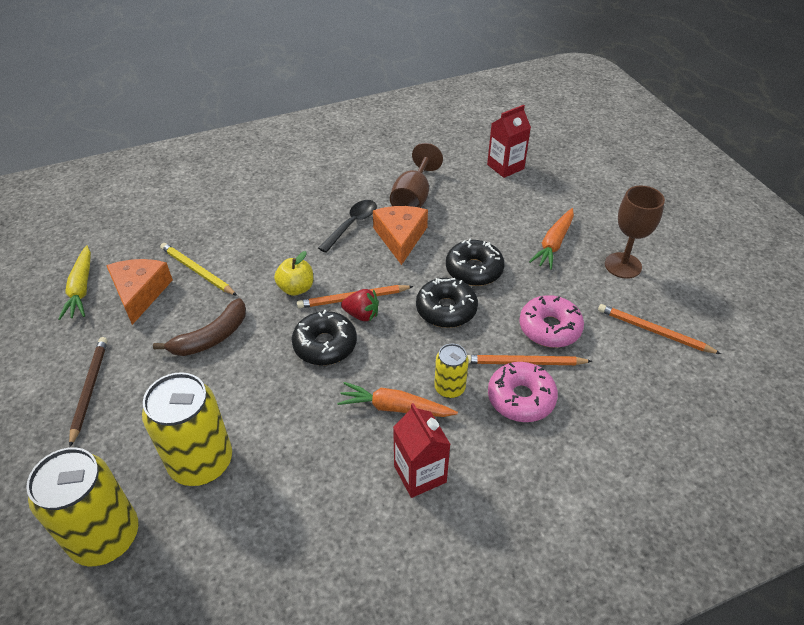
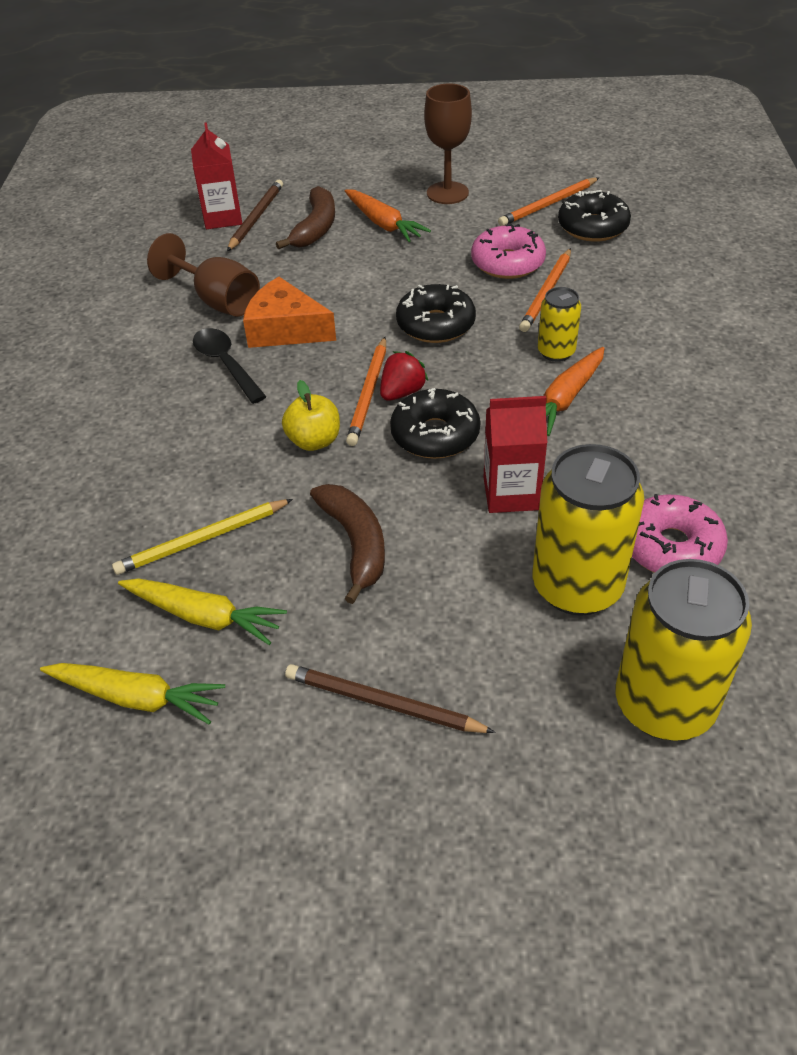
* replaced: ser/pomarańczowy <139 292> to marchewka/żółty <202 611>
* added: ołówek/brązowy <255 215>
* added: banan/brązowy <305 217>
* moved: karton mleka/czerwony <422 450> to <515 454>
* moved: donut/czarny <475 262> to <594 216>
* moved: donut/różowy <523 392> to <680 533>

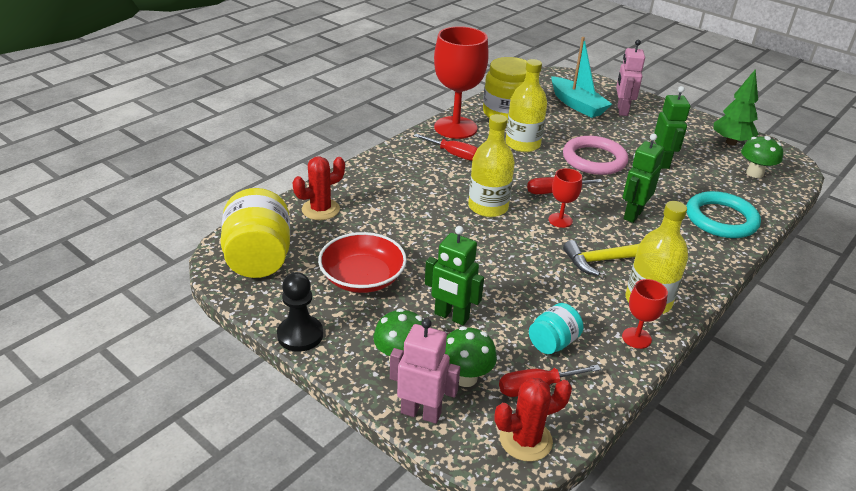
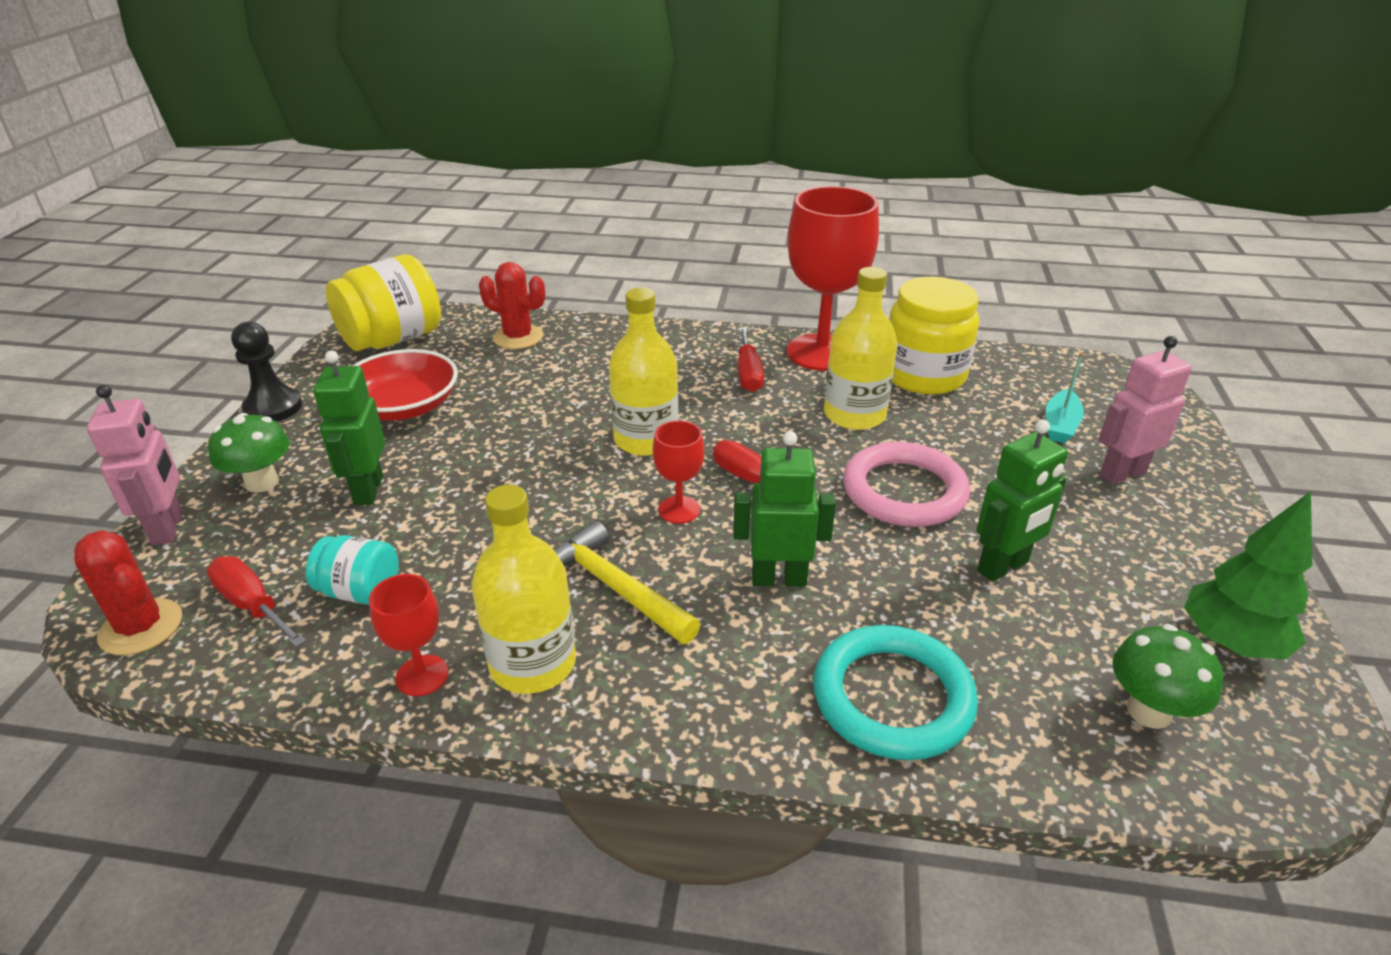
* resized: łódka/turkusowy <581 77> = <1065 397> x0.58
* removed: grzyb/zielony <471 356>

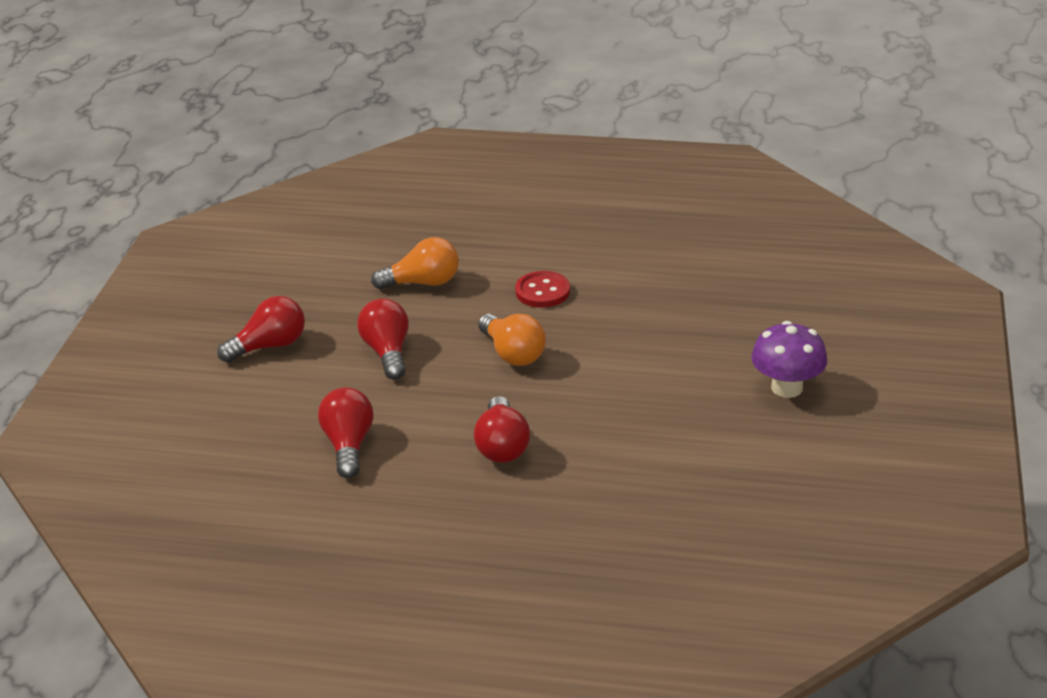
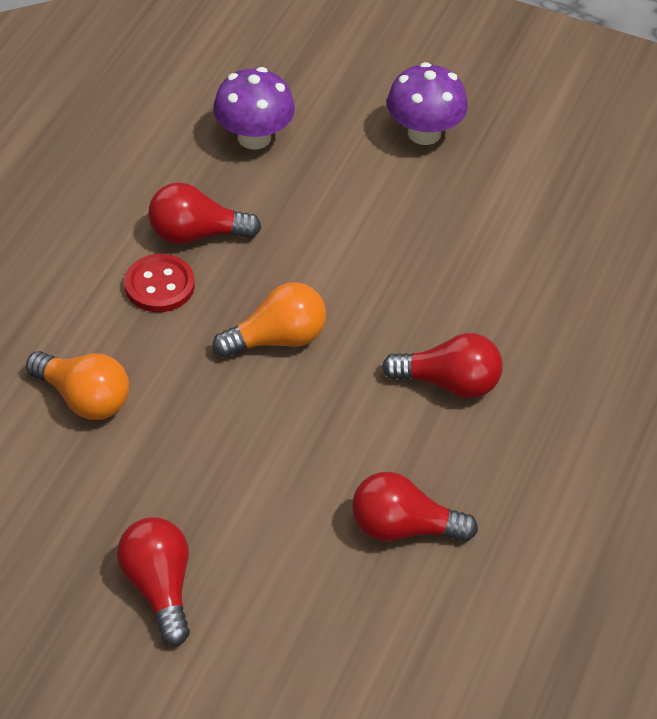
* turned: żarówka/pomarańczowy <415 263> = <77 385> 120 degrees clockwise
* moved: żarówka/czerwony <383 338> to <204 213>
* added: grzyb/fioletowy <254 108>

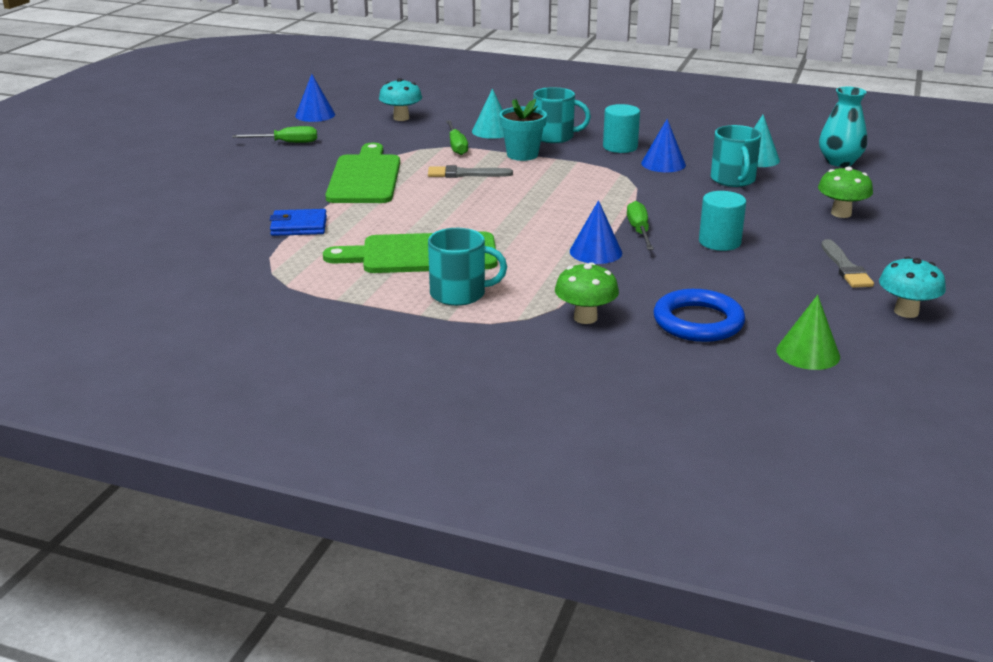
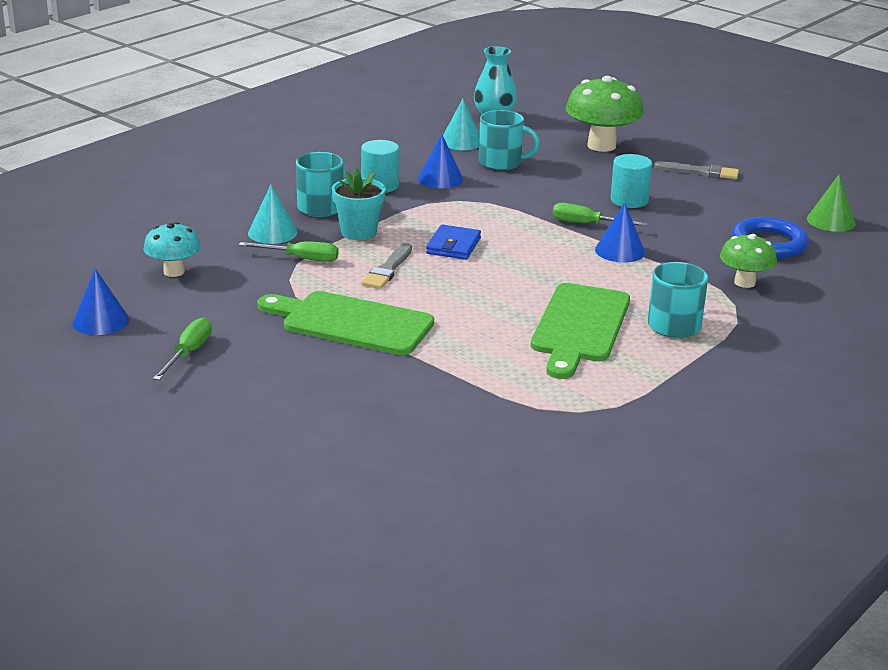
* moved: portfel/niebieski <298 222> to <453 242>
* resized: grzyb/zielony <845 192> = <605 114> x1.66
* removed: grzyb/turkusowy <912 287>

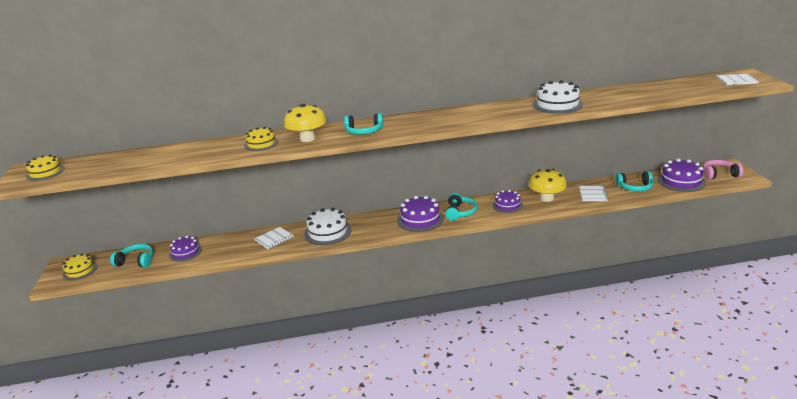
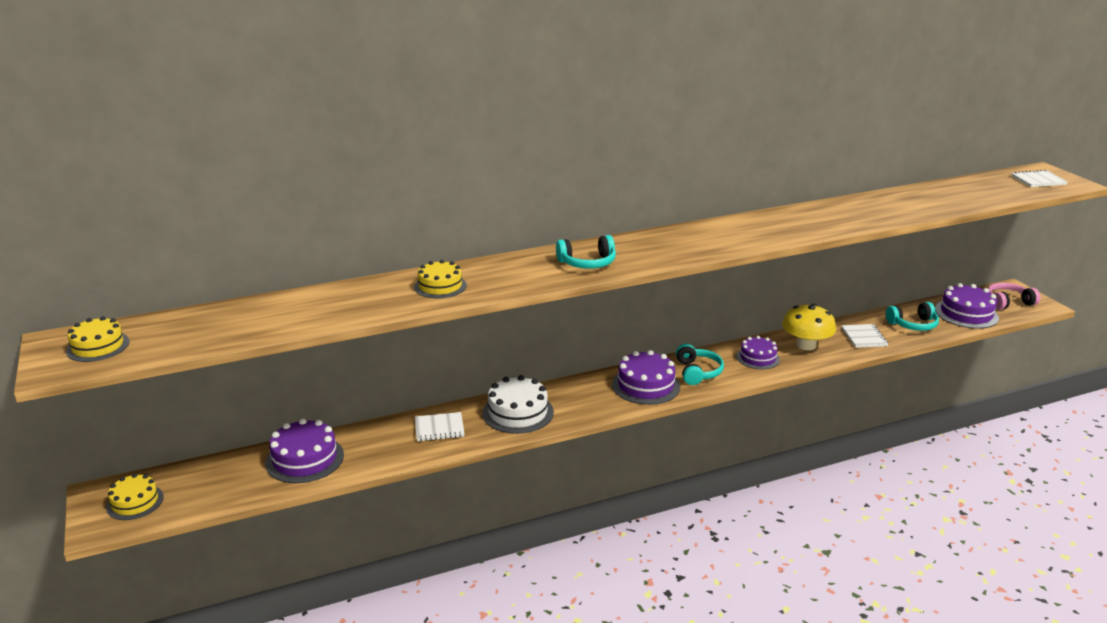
* resized: tort/fioletowy <185 249> = <304 450> x1.52
* turned: zeszyt/biały <274 238> = <440 426> 45 degrees clockwise
* removed: słuchawki/turkusowy <131 255>
* removed: grzyb/żółty <305 123>
* removed: tort/biały <558 97>

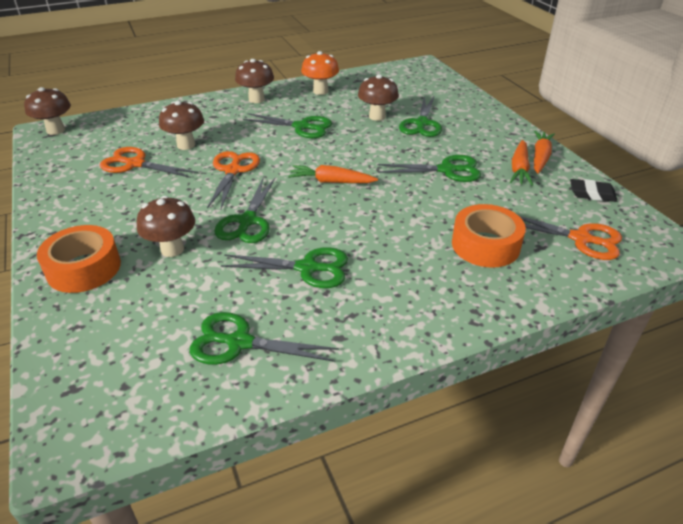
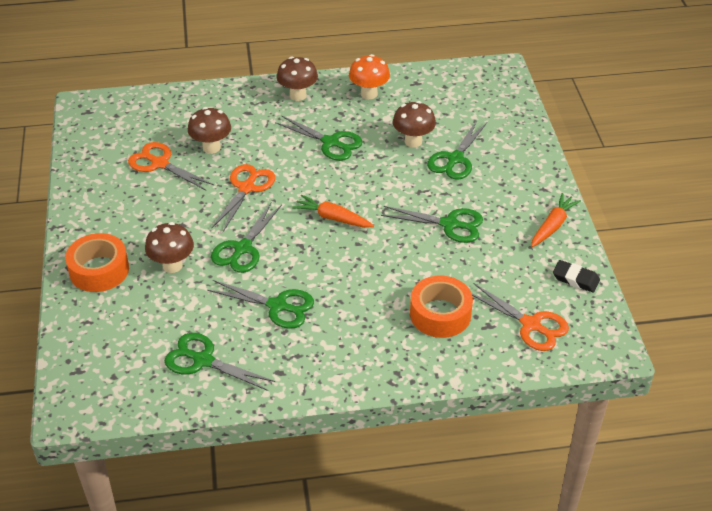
* removed: grzyb/brązowy <47 111>
* removed: marchewka/pomarańczowy <521 163>

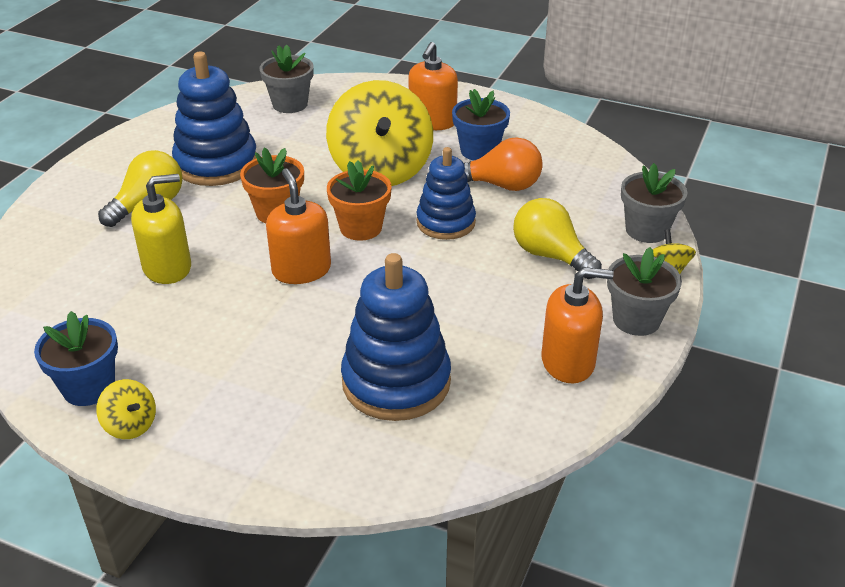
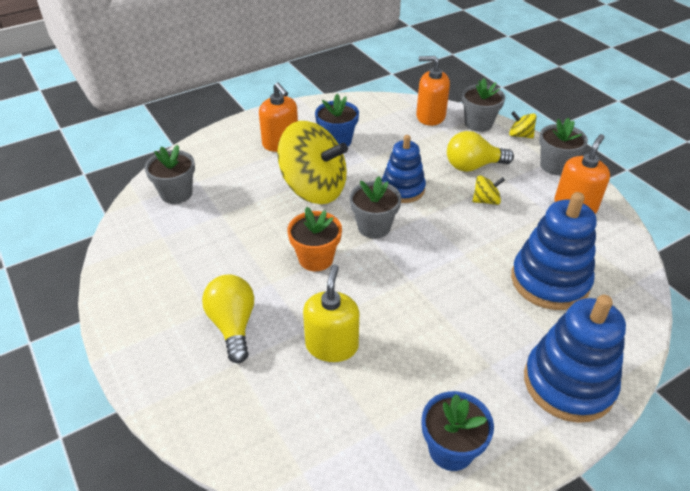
* recoloured: doniczka/pomarańczowy <359 200> to doniczka/szary <375 207>
* moved: dozownik mydła/pomarańczowy <298 226> to <433 91>
* moved: bączek/żółty <126 409> to <488 190>
* moved: zabawka nakładanka/niebieski <214 119> to <575 359>
* removed: żarówka/pomarańczowy <503 164>

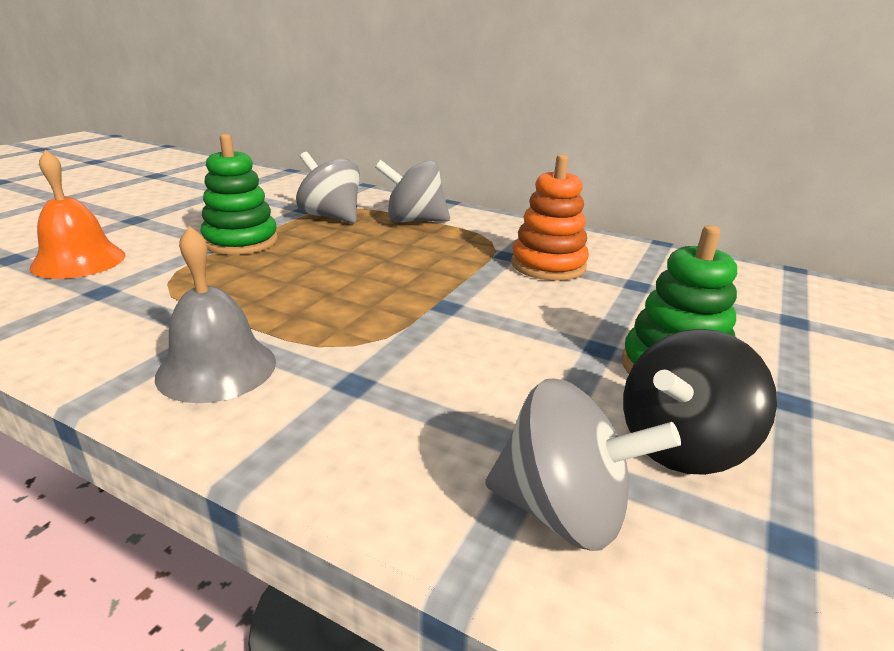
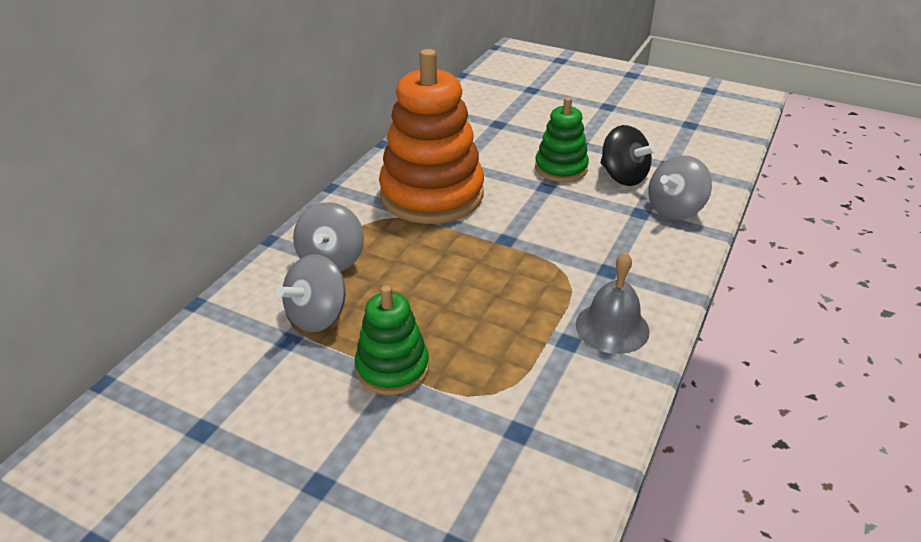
* resized: zabawka nakładanka/pomarańczowy <550 217> = <431 136> x1.86
* turned: bączek/szary <583 465> = <680 187> 150 degrees counterclockwise
* removed: dzwonek/pomarańczowy <78 214>

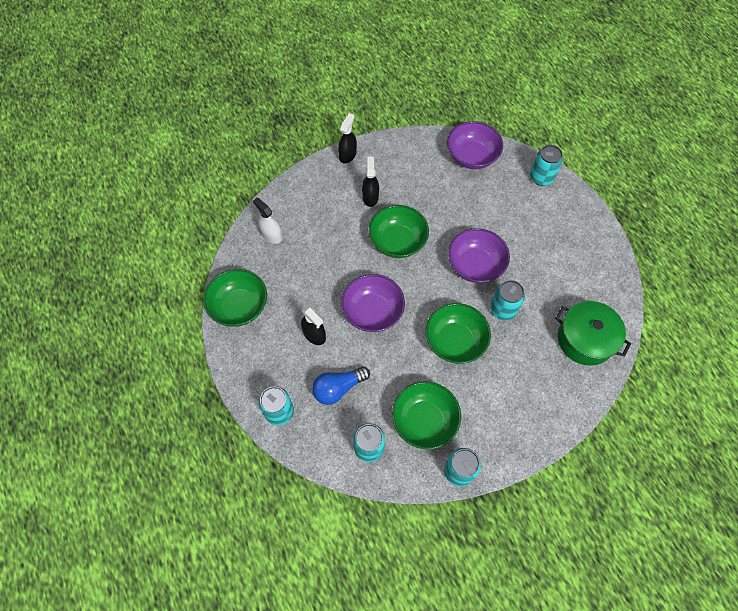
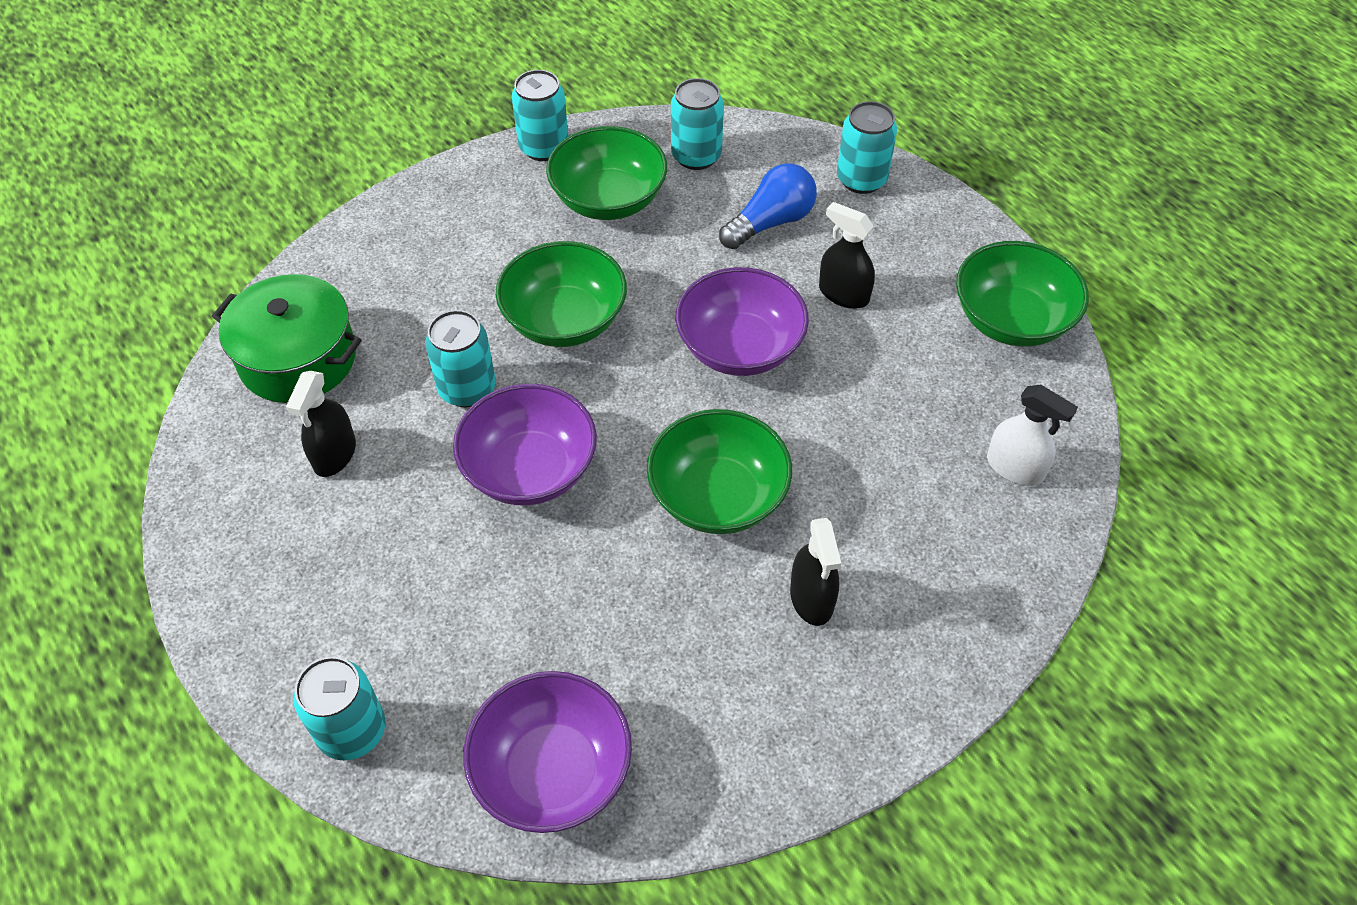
* moved: spryskiwacz/czarny <347 138> to <321 424>

